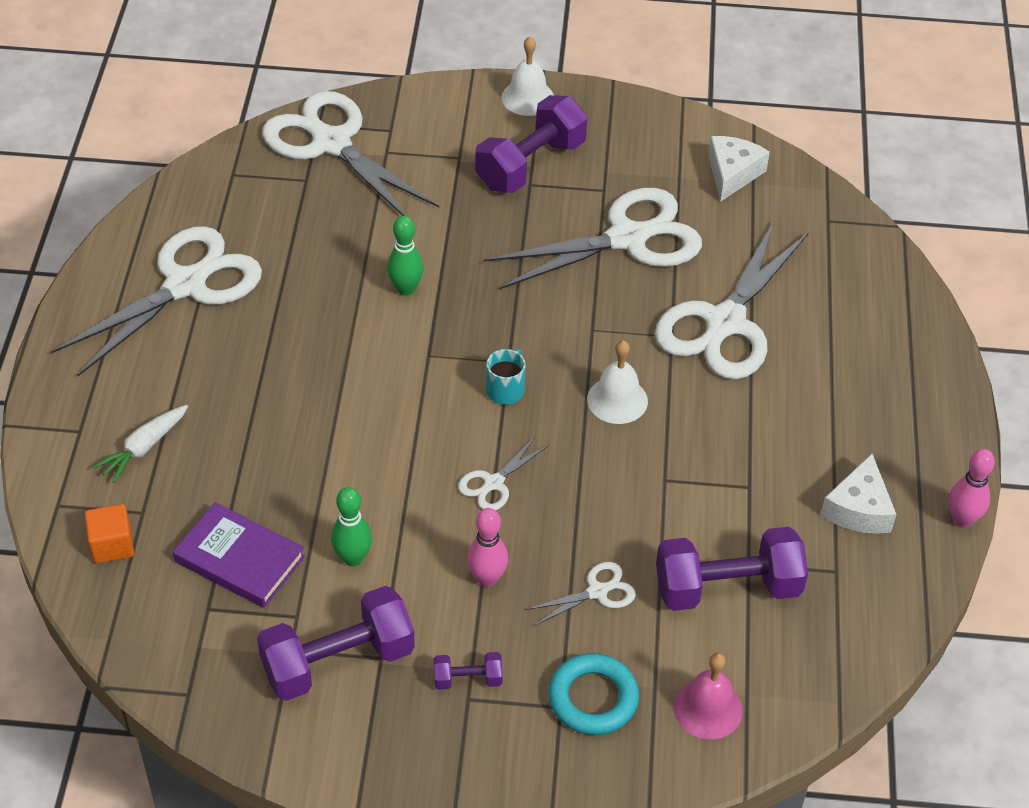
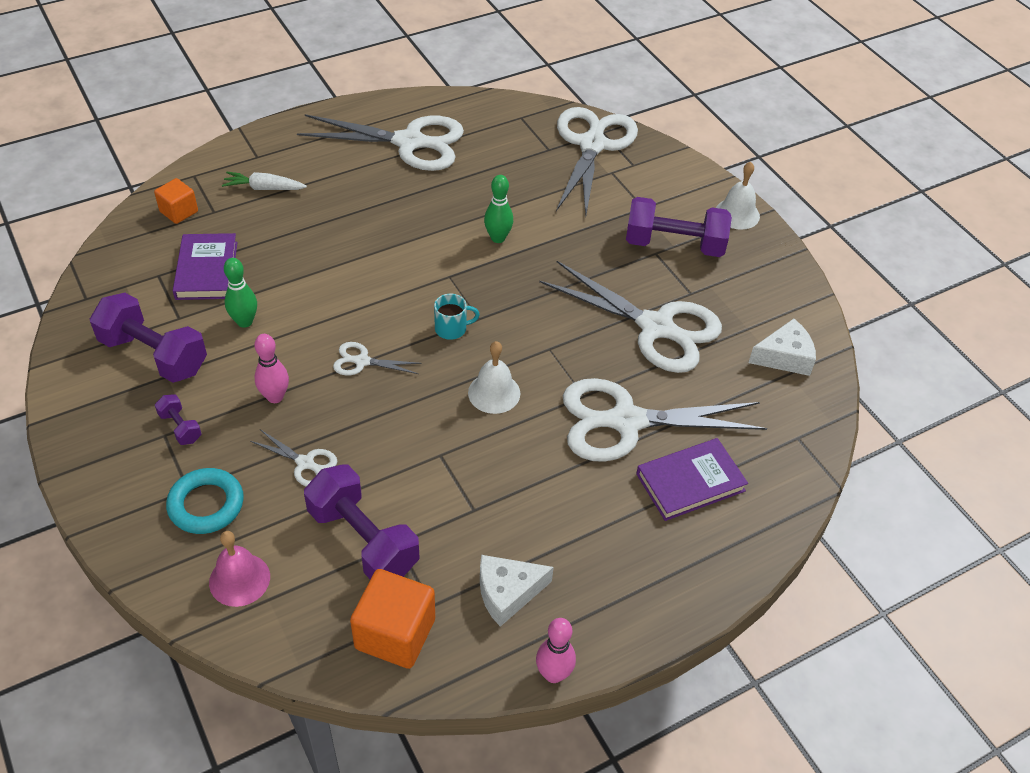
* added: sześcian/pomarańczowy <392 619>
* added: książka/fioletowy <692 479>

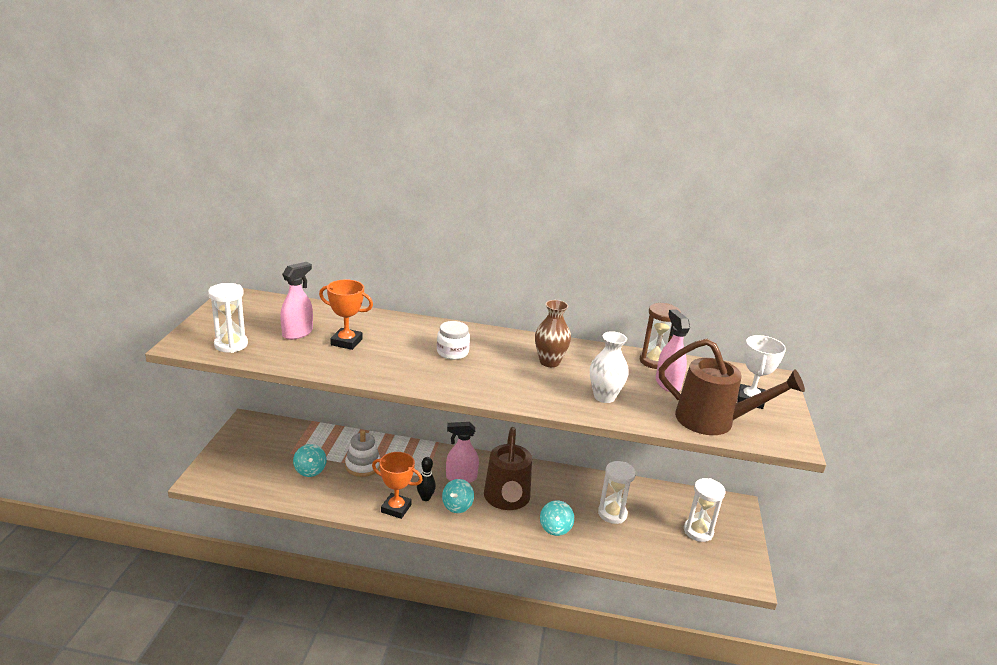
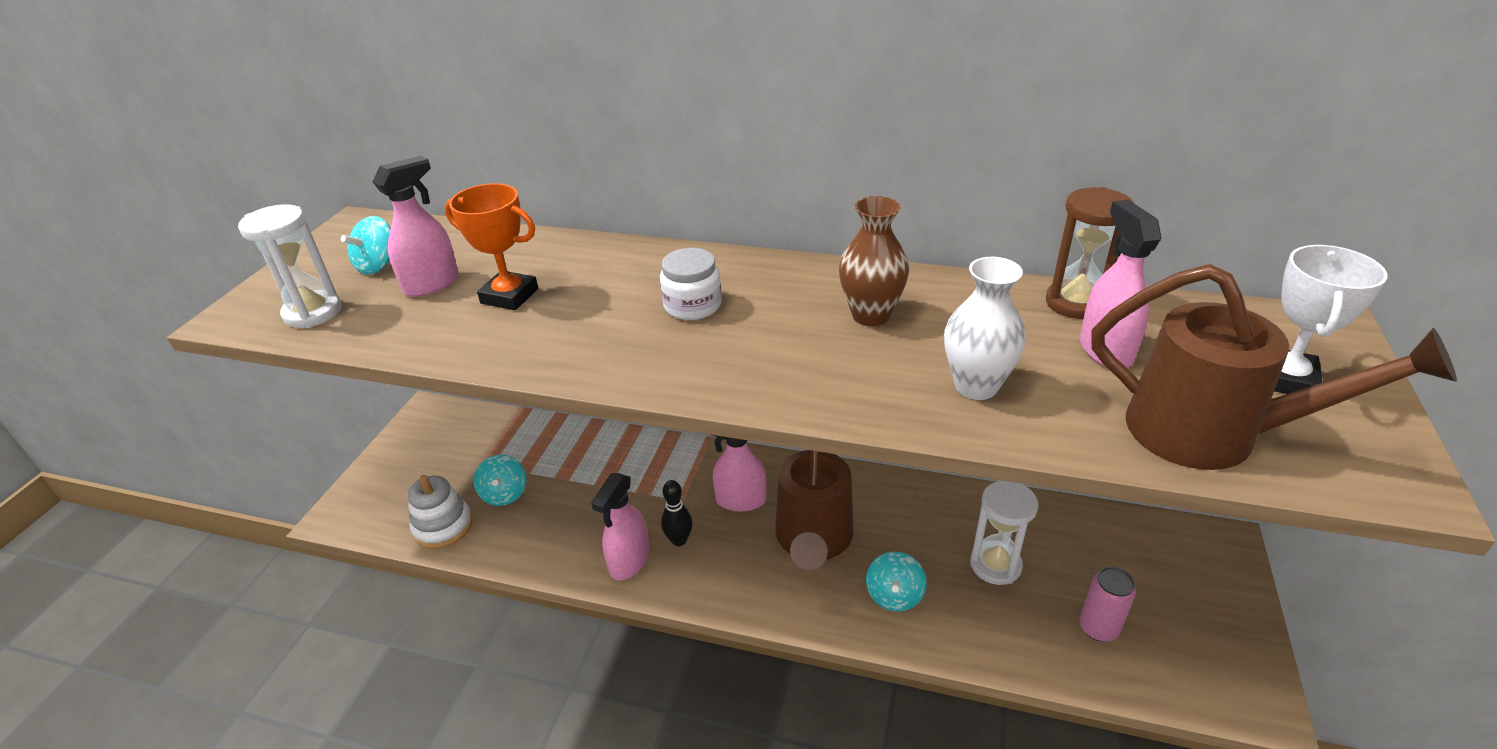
* moved: bączek/turkusowy <458 496> to <366 245>
* moved: zabawka nakładanka/biały <363 453> to <440 512>
* replaced: puchar/pomarańczowy <397 485> to spryskiwacz/różowy <620 526>
* added: puszka/różowy <1107 604>
* removed: klepsydra/biały <705 510>

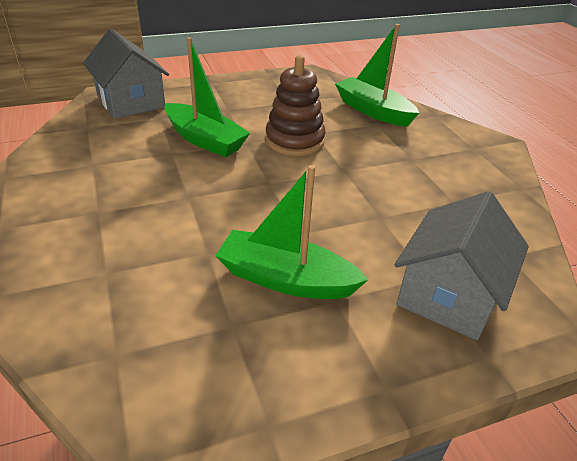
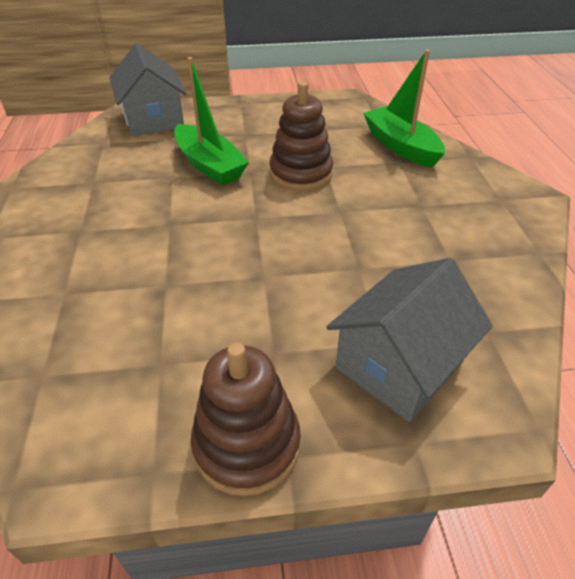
* added: zabawka nakładanka/brązowy <246 419>
* removed: łódka/zielony <292 232>

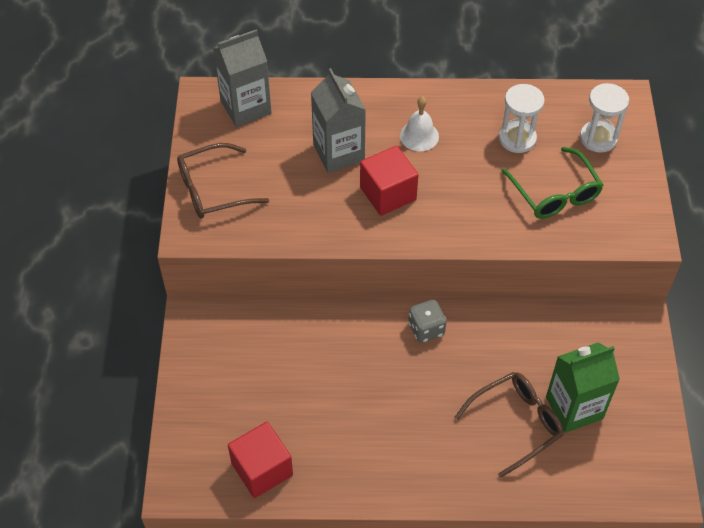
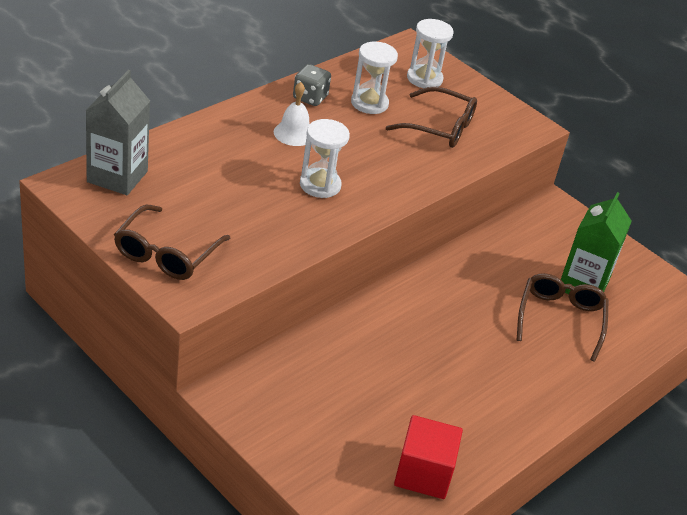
* moved: kostka do gry/szary <427 321> to <312 85>
* replaced: sześcian/czerwony <389 181> to klepsydra/biały <325 158>
* recoloured: okulary/zielony <552 183> to okulary/brązowy <431 117>
* removed: karton mleka/szary <338 120>

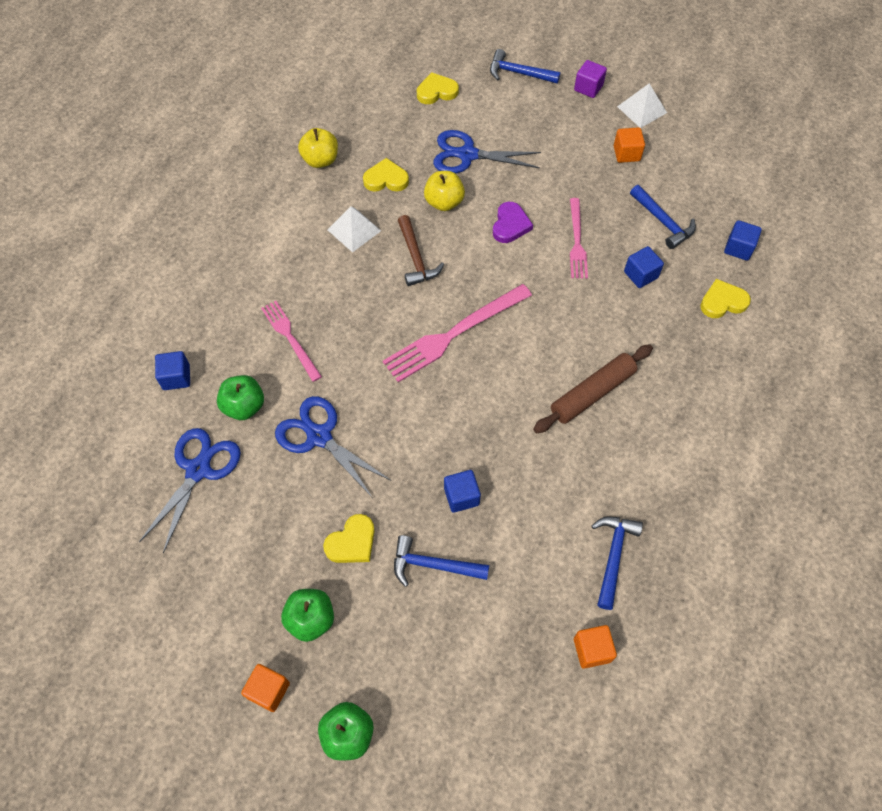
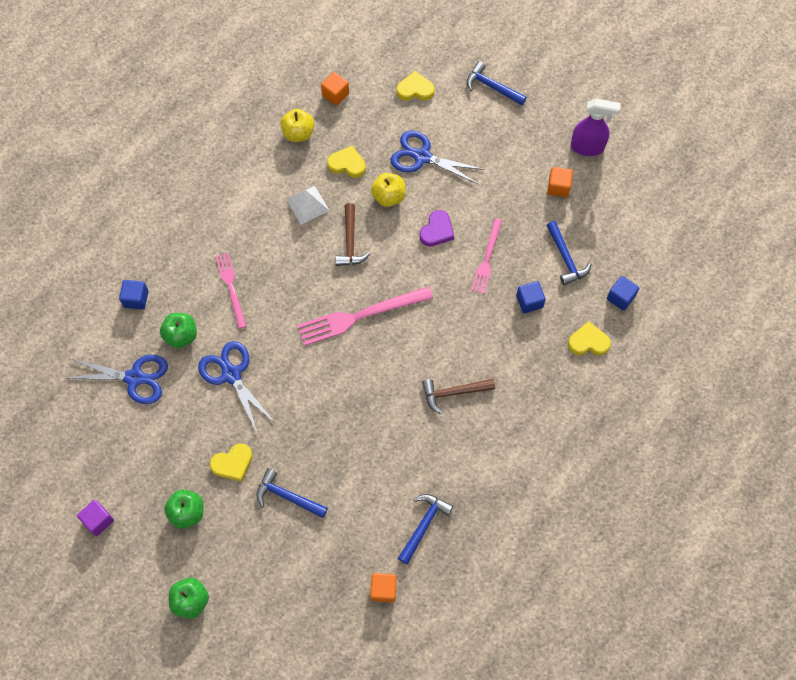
* turned: nożyczki/niebieski <190 490> = <118 379> 60 degrees clockwise
* moved: sześcian/fioletowy <590 79> to <95 518>
* moved: sześcian/pomarańczowy <265 688> to <335 89>
* replaced: wałek do ciasta/brązowy <593 389> to młotek/brązowy <458 396>
* replaced: piramida/biały <642 105> to spryskiwacz/fioletowy <596 127>
* removed: sześcian/niebieski <462 491>

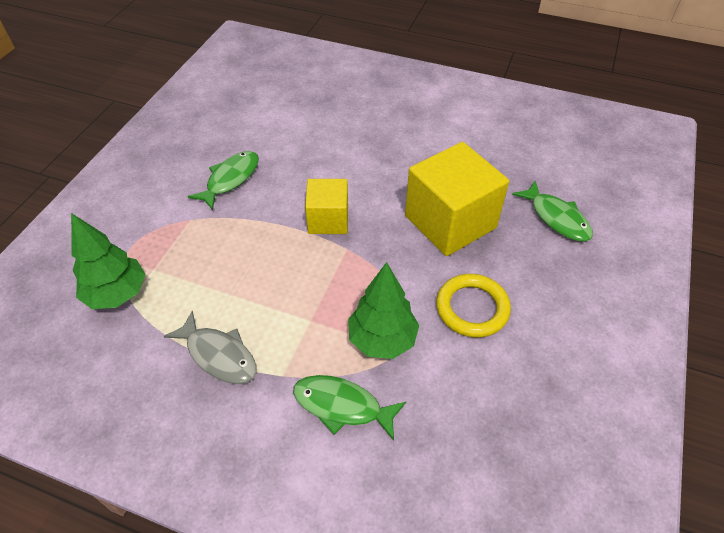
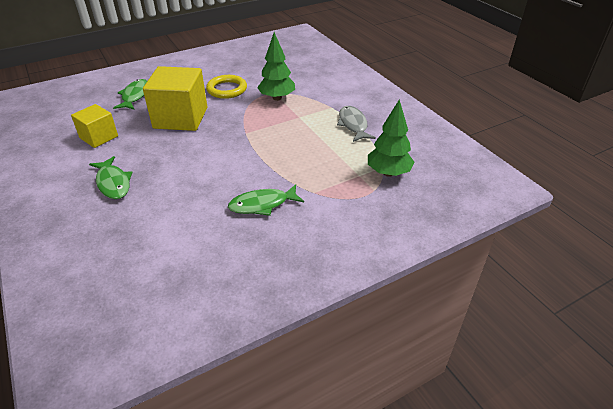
* moved: sześcian/żółty <326 206> to <94 126>
* moved: ryba/zielony <349 407> to <111 177>

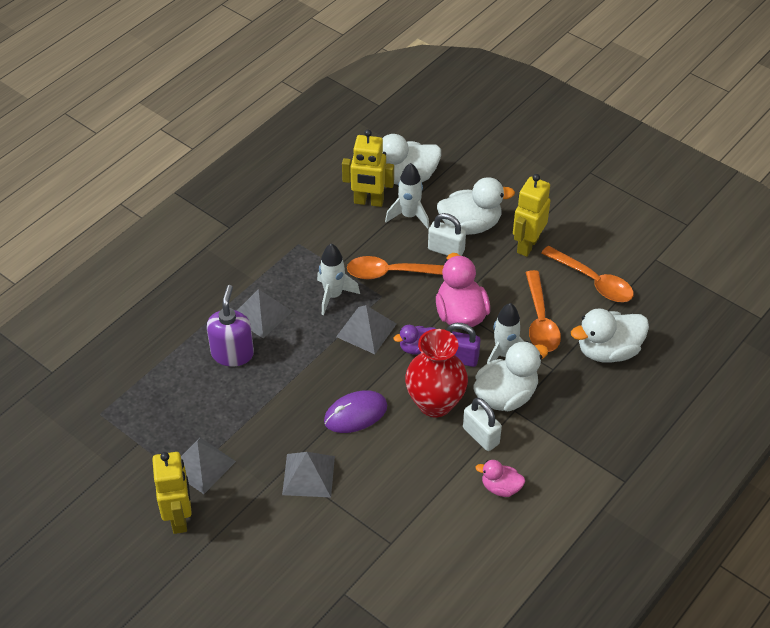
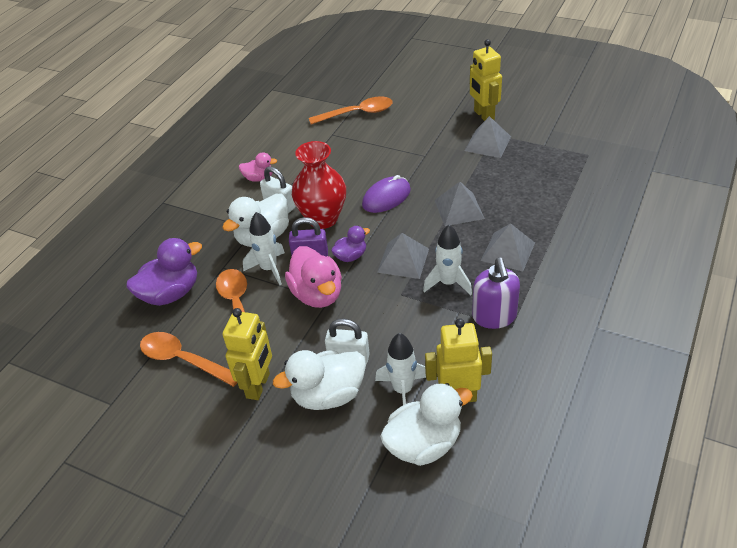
* recoloured: kaczka/biały <610 335> to kaczka/fioletowy <164 272>
* moved: łyżka/pomarańczowy <395 267> to <351 111>
* moved: piramida/szary <308 474> to <460 204>
* moved: dozownik mydła/fioletowy <230 326> to <496 293>

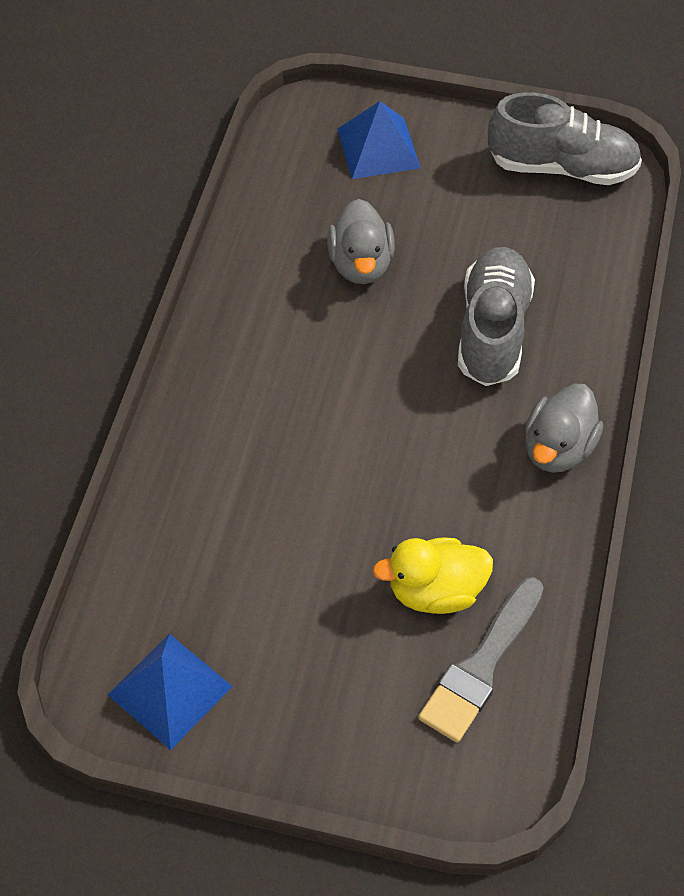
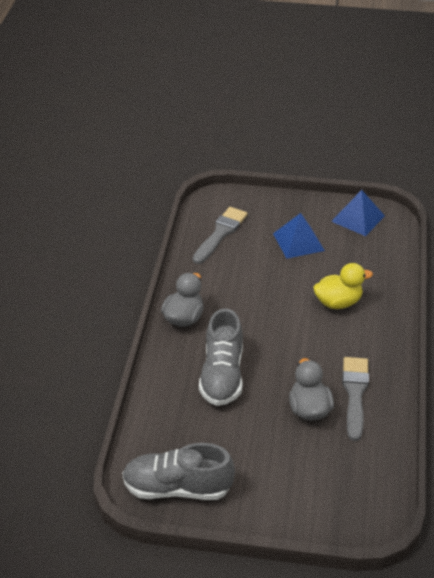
* moved: piramida/niebieski <379 140> to <299 236>
* moved: kaczka/żółty <433 576> to <343 286>
* added: pędzel/szary <355 399>

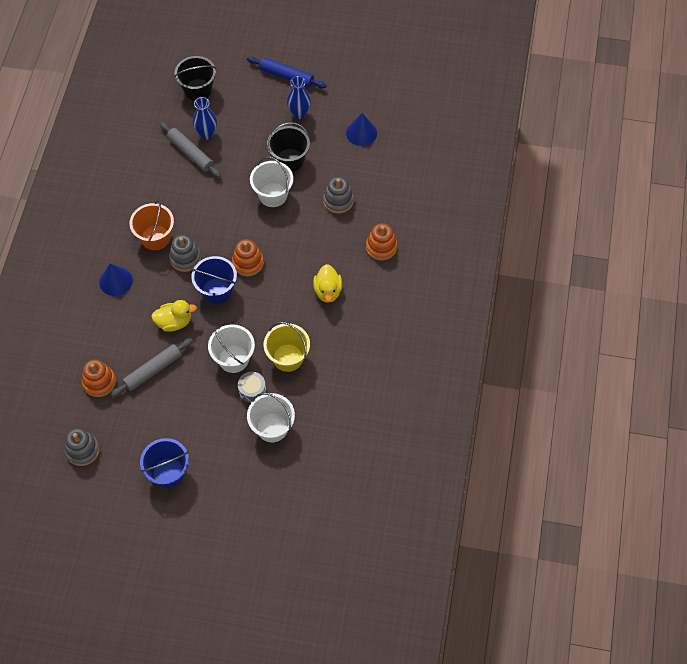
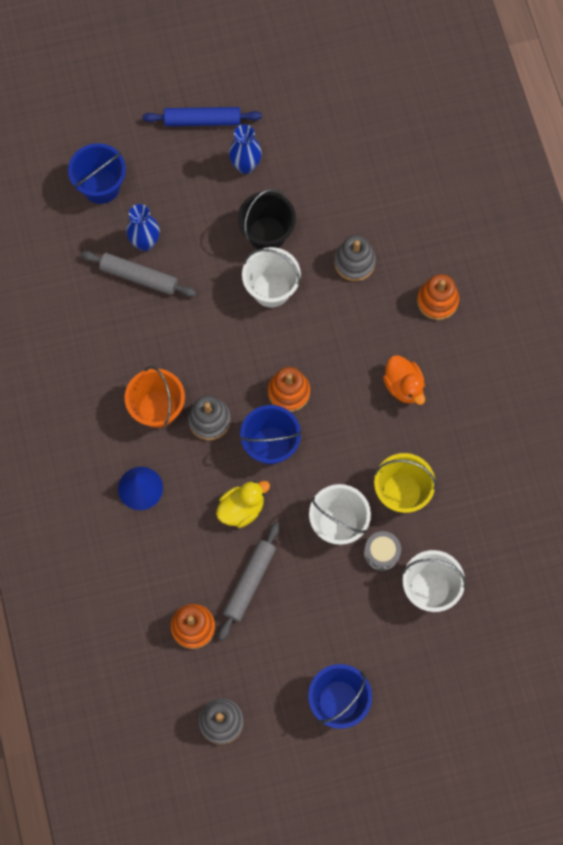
* recoloured: wiadro/czarny <195 78> to wiadro/niebieski <97 173>
* recoloured: kaczka/żółty <327 283> to kaczka/pomarańczowy <404 380>
* removed: stożek/niebieski <361 129>

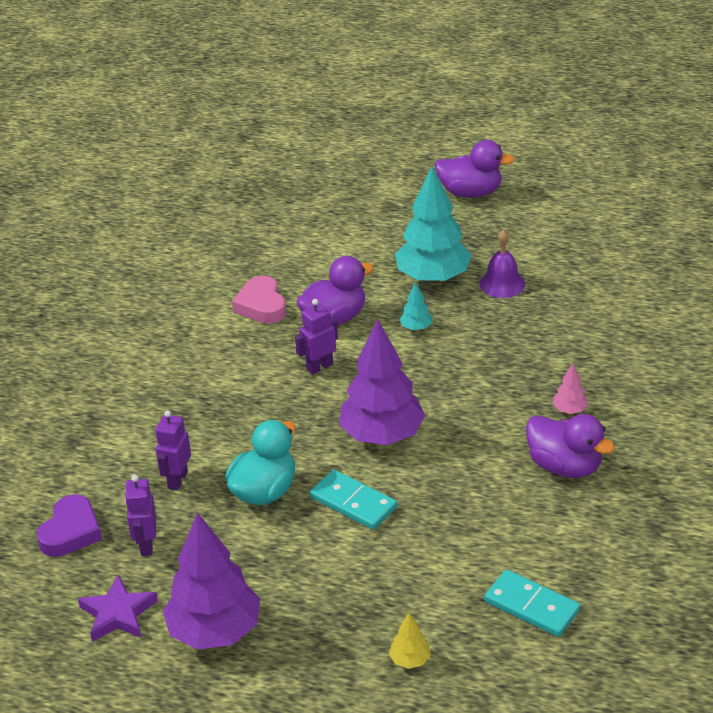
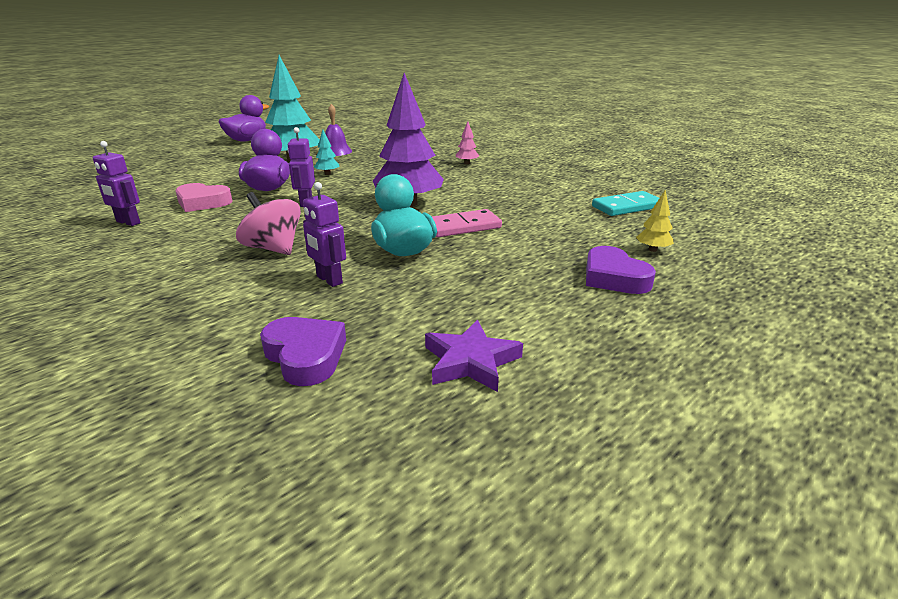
* moved: robot/fioletowy <140 515> to <116 183>
* added: bączek/różowy <268 223>
* recoloured: kostka domina/turkusowy <353 499> to kostka domina/różowy <467 223>
* added: serce/fioletowy <621 270>
* removed: drzewko/fioletowy <211 581>
* removed: kaczka/fioletowy <570 446>

